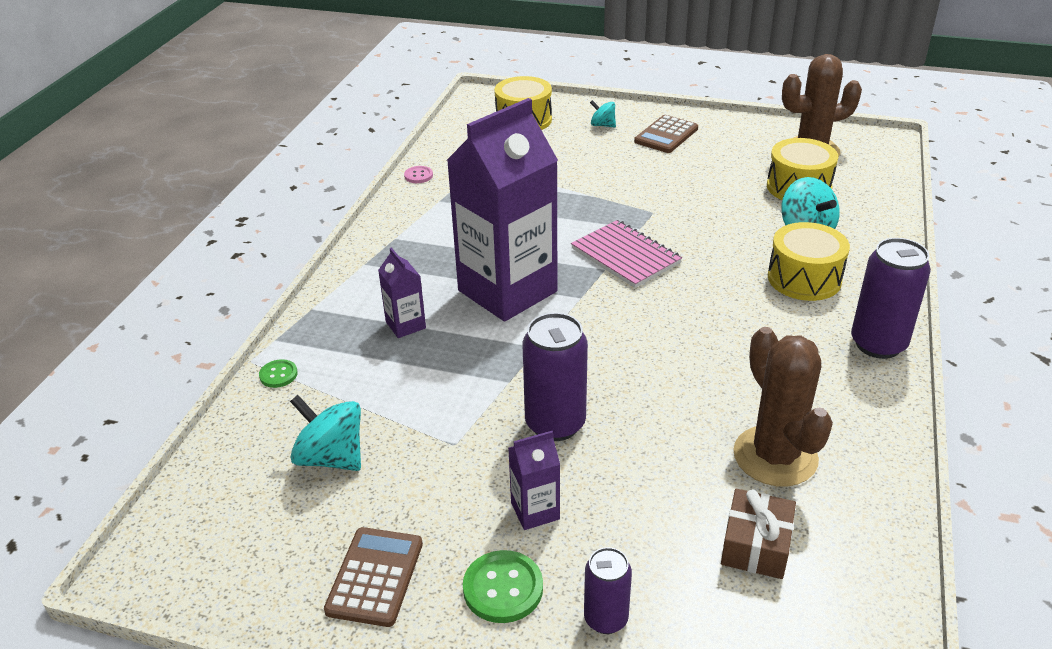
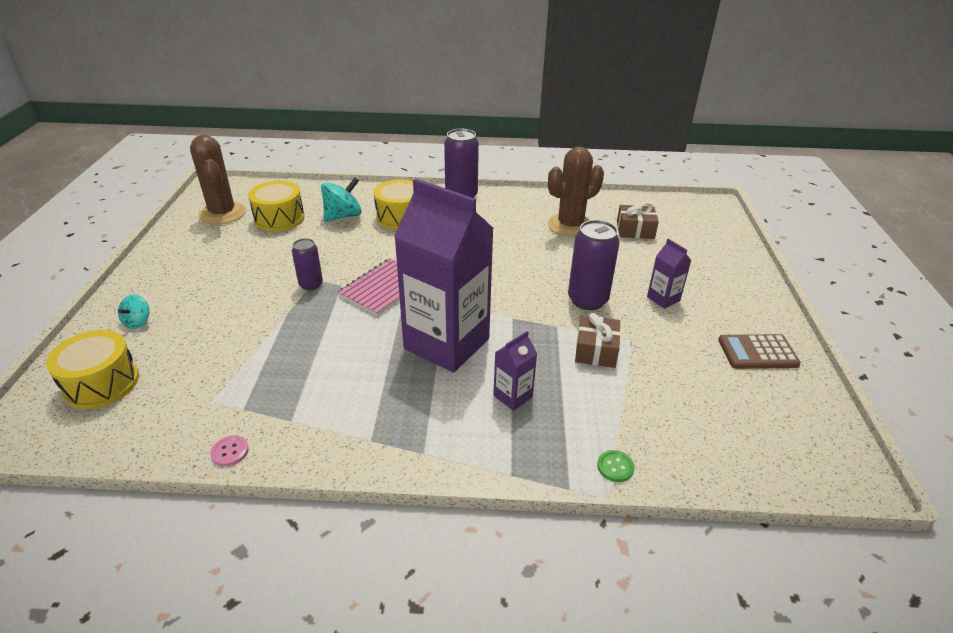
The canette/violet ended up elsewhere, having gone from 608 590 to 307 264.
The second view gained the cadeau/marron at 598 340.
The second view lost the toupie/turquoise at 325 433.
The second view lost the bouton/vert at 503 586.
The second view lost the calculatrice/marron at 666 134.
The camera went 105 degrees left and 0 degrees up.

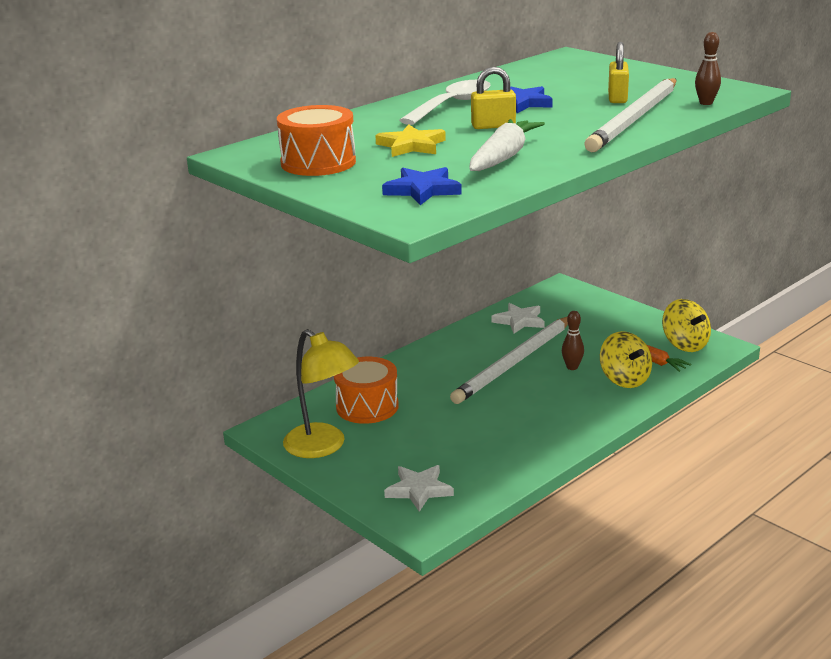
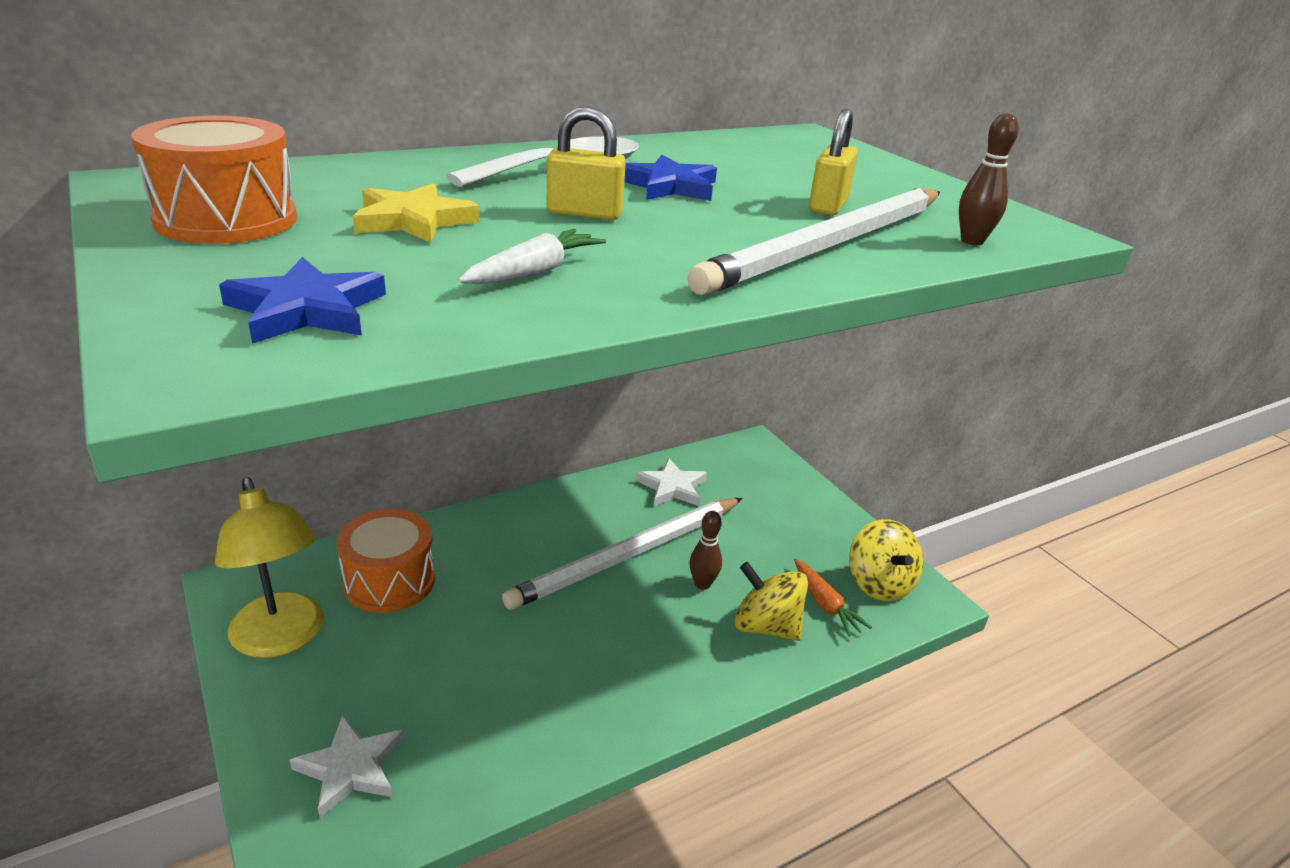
The size of the carotte/blanc at 507 145 changed by a factor of 0.62.
The toupie/jaune at 626 359 ended up facing another way, 135 degrees clockwise from before.
The camera went 10 degrees right and 5 degrees up.

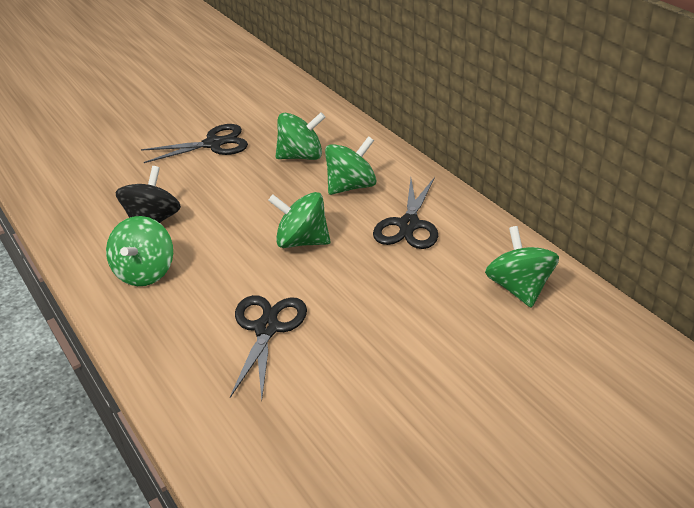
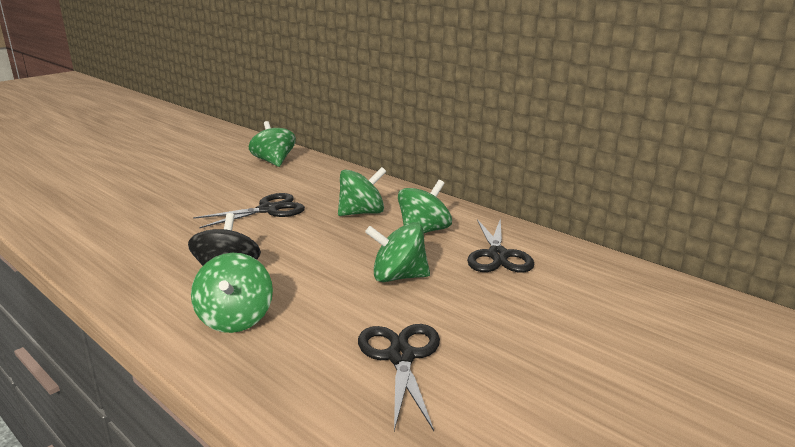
The toupie/vert ended up elsewhere, having gone from 522 267 to 272 144.
The camera went 15 degrees left and 15 degrees down.

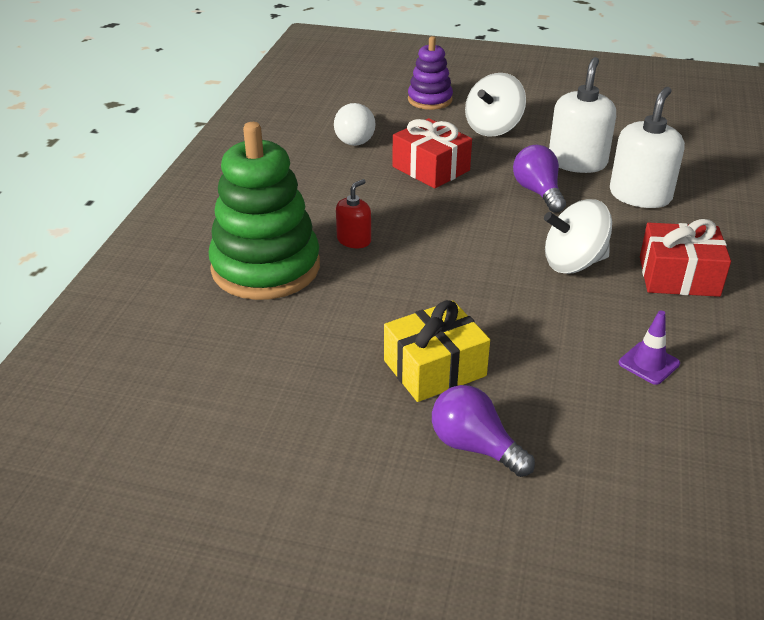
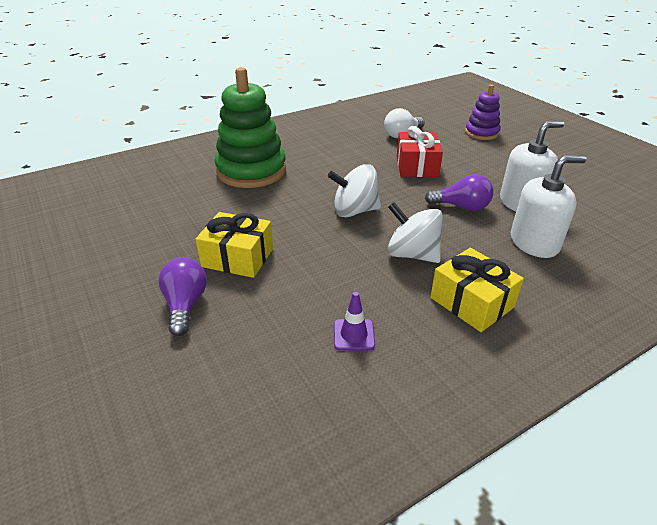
The toupie/blanc ended up elsewhere, having gone from 495 104 to 354 190.
The ampoule/violet at 539 179 ended up facing another way, 75 degrees clockwise from before.
What was the cadeau/rouge at 685 258 turned into the cadeau/jaune at 477 290.
The second view lost the distributeur de savon/rouge at 353 213.
The camera went 45 degrees right and 0 degrees up.

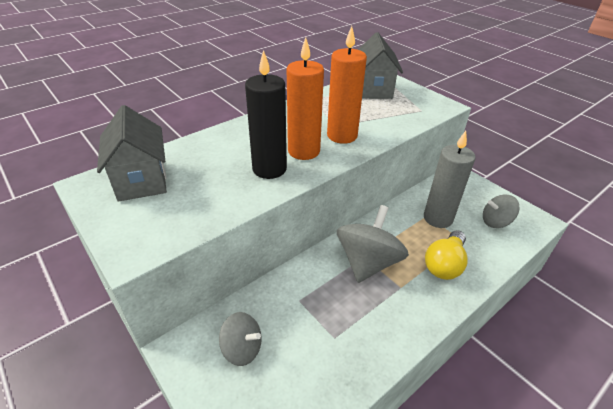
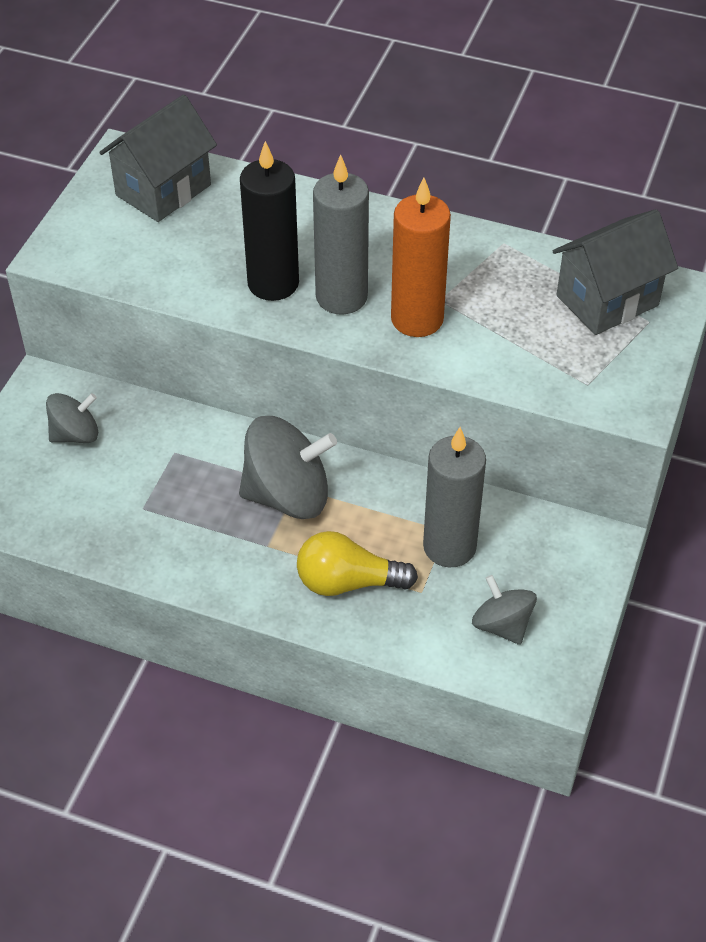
The toupie/gris at 240 339 ended up facing another way, 105 degrees counterclockwise from before.
What was the bougie/orange at 305 98 turned into the bougie/gris at 341 234.
The camera went 60 degrees right and 10 degrees up.

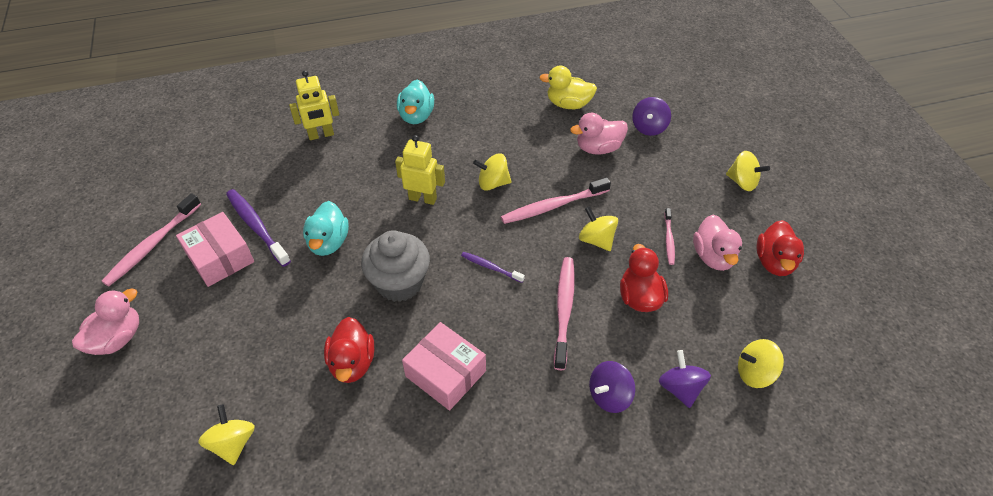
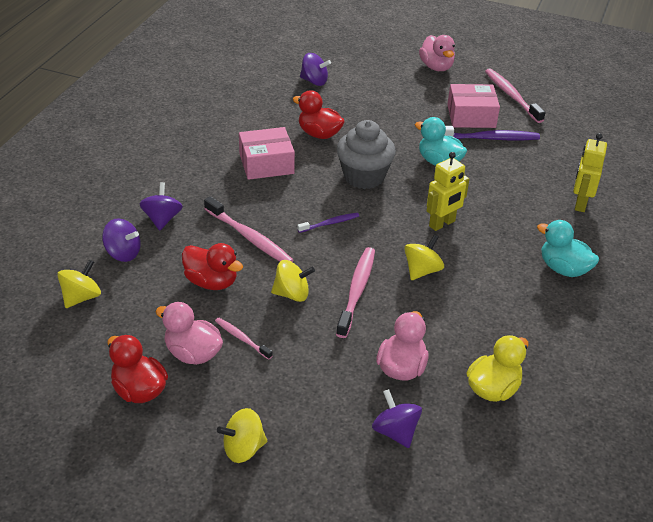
What was the toupie/jaune at 226 434 turned into the toupie/violet at 315 69.
The camera went 125 degrees right and 10 degrees down.

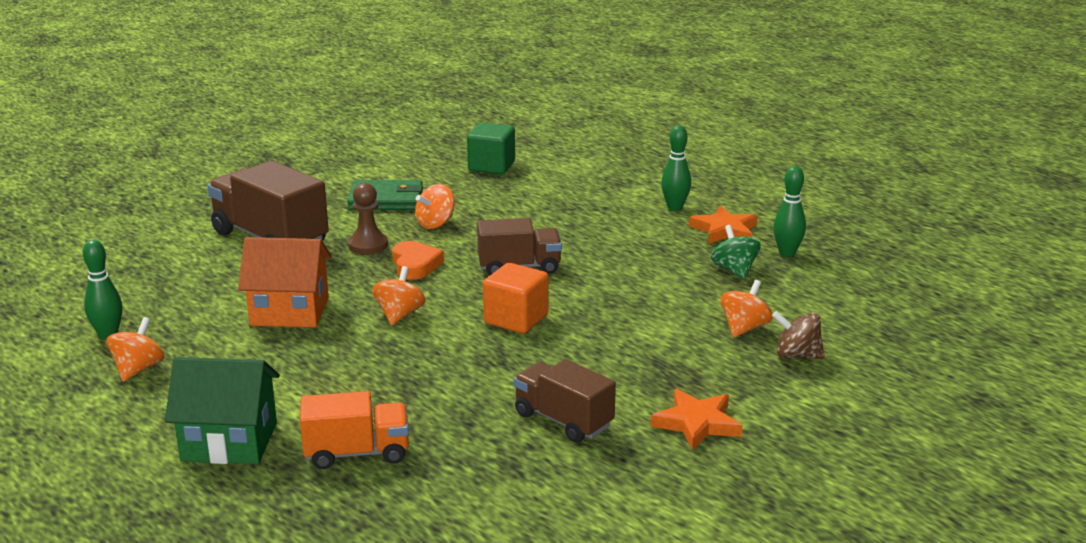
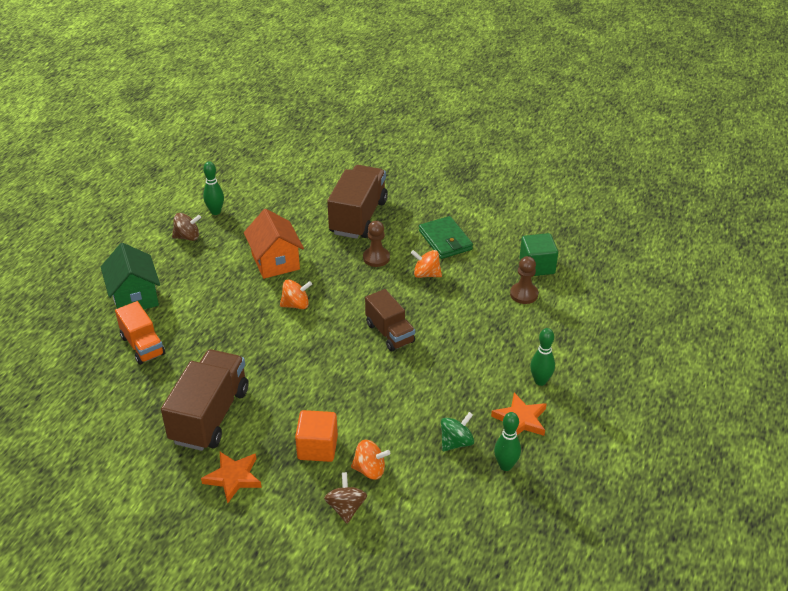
The size of the camion/marron at 565 401 changed by a factor of 1.61.
What was the toupie/orange at 135 349 turned into the toupie/marron at 186 227.
The cube/orange ended up elsewhere, having gone from 515 298 to 316 436.
The second view gained the pion/marron at 524 280.
The second view lost the cœur/orange at 418 260.
The camera went 65 degrees right and 15 degrees up.

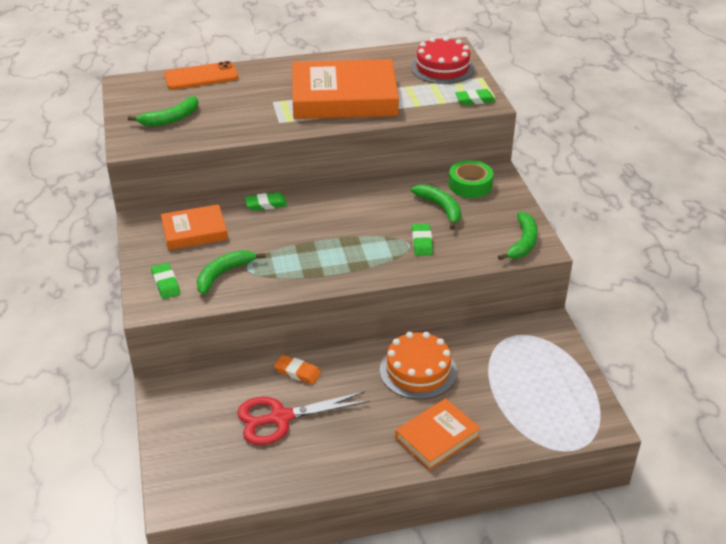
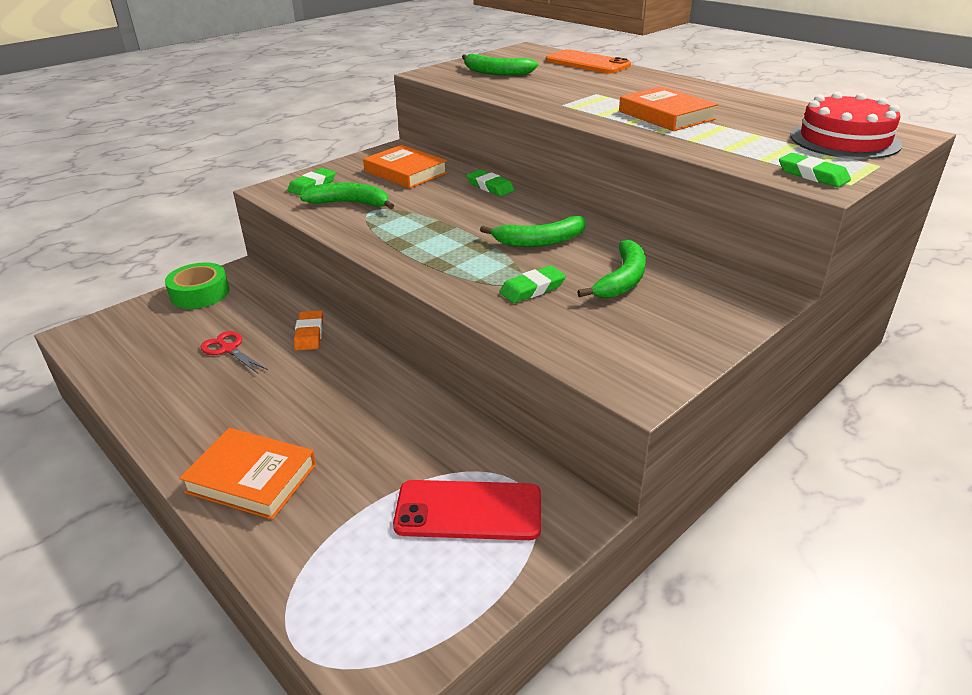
The ruban adhésif/vert ended up elsewhere, having gone from 471 179 to 197 285.
The size of the ciseaux/rouge at 303 418 changed by a factor of 0.54.
The second view gained the téléphone/rouge at 467 510.
The banane/vert ended up elsewhere, having gone from 518 236 to 533 231.
The size of the livre/orange at 345 89 changed by a factor of 0.54.
The second view lost the gâteau/orange at 418 366.
The camera went 60 degrees right and 5 degrees down.

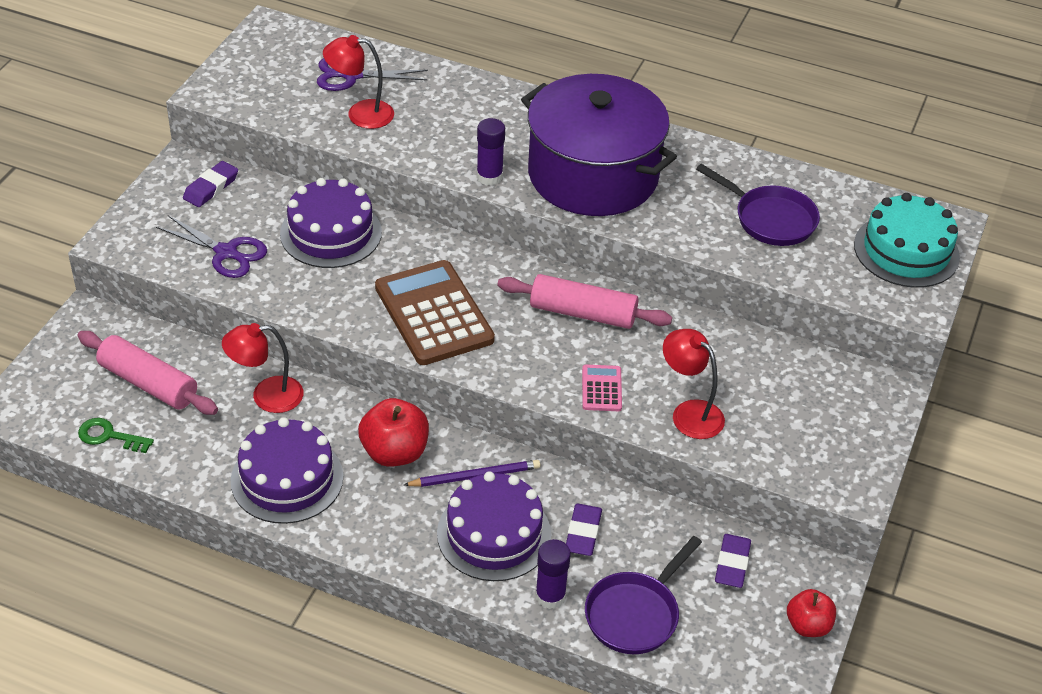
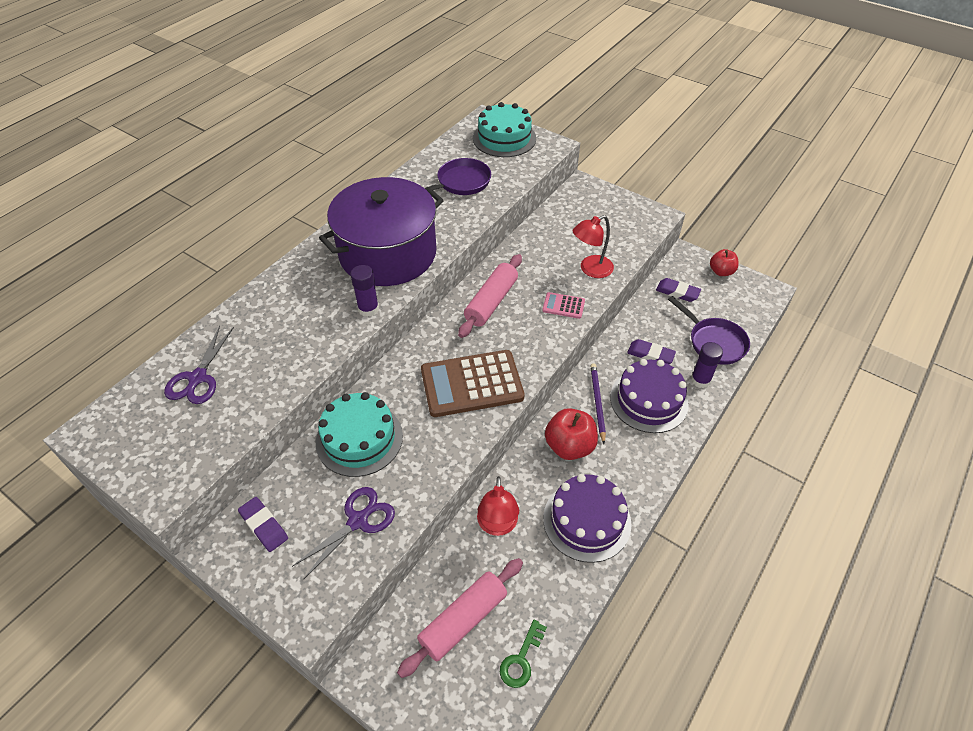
What was the gâteau/violet at 331 223 turned into the gâteau/turquoise at 359 434.
The second view lost the lampe/rouge at 358 82.
The camera went 75 degrees left and 5 degrees up.

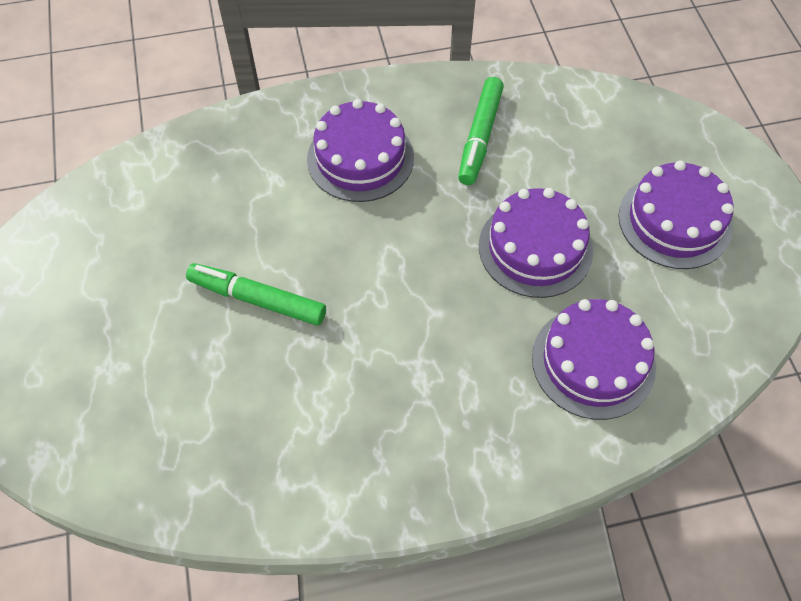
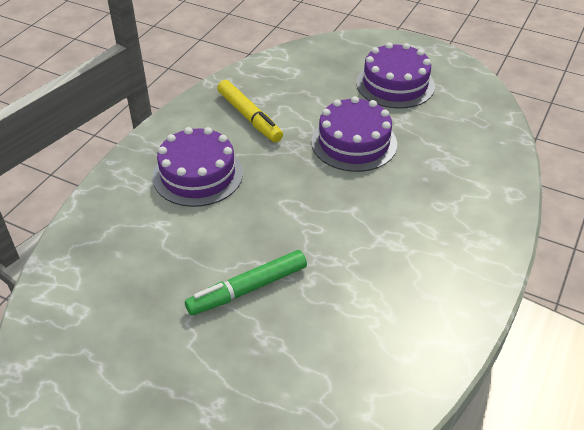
What was the feutre/vert at 481 131 turned into the feutre/jaune at 250 111.
The second view lost the gâteau/violet at 594 359.
The camera went 50 degrees left and 15 degrees down.

